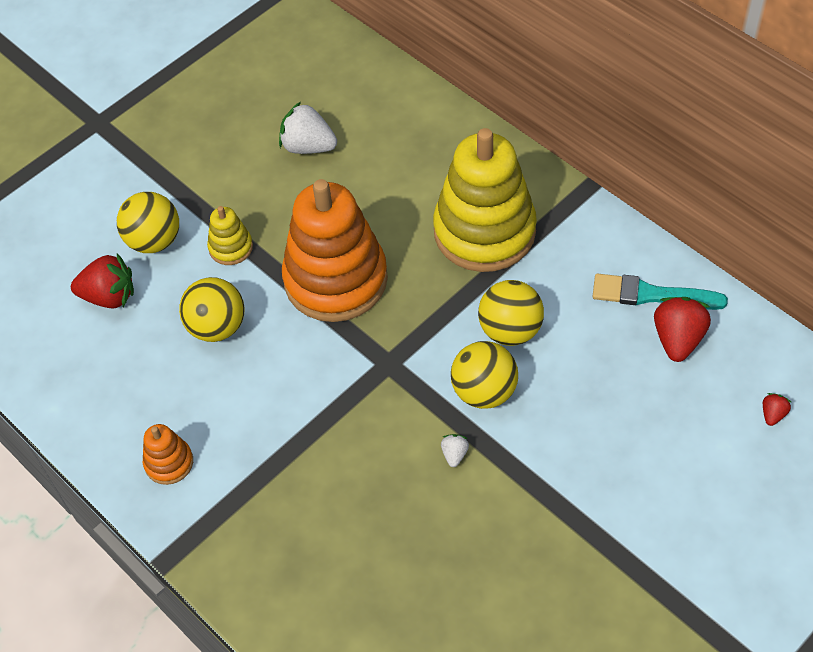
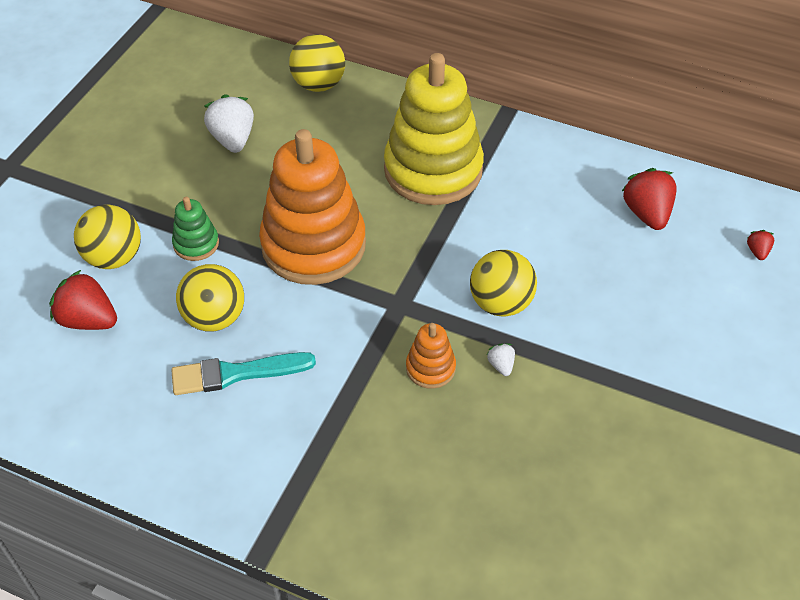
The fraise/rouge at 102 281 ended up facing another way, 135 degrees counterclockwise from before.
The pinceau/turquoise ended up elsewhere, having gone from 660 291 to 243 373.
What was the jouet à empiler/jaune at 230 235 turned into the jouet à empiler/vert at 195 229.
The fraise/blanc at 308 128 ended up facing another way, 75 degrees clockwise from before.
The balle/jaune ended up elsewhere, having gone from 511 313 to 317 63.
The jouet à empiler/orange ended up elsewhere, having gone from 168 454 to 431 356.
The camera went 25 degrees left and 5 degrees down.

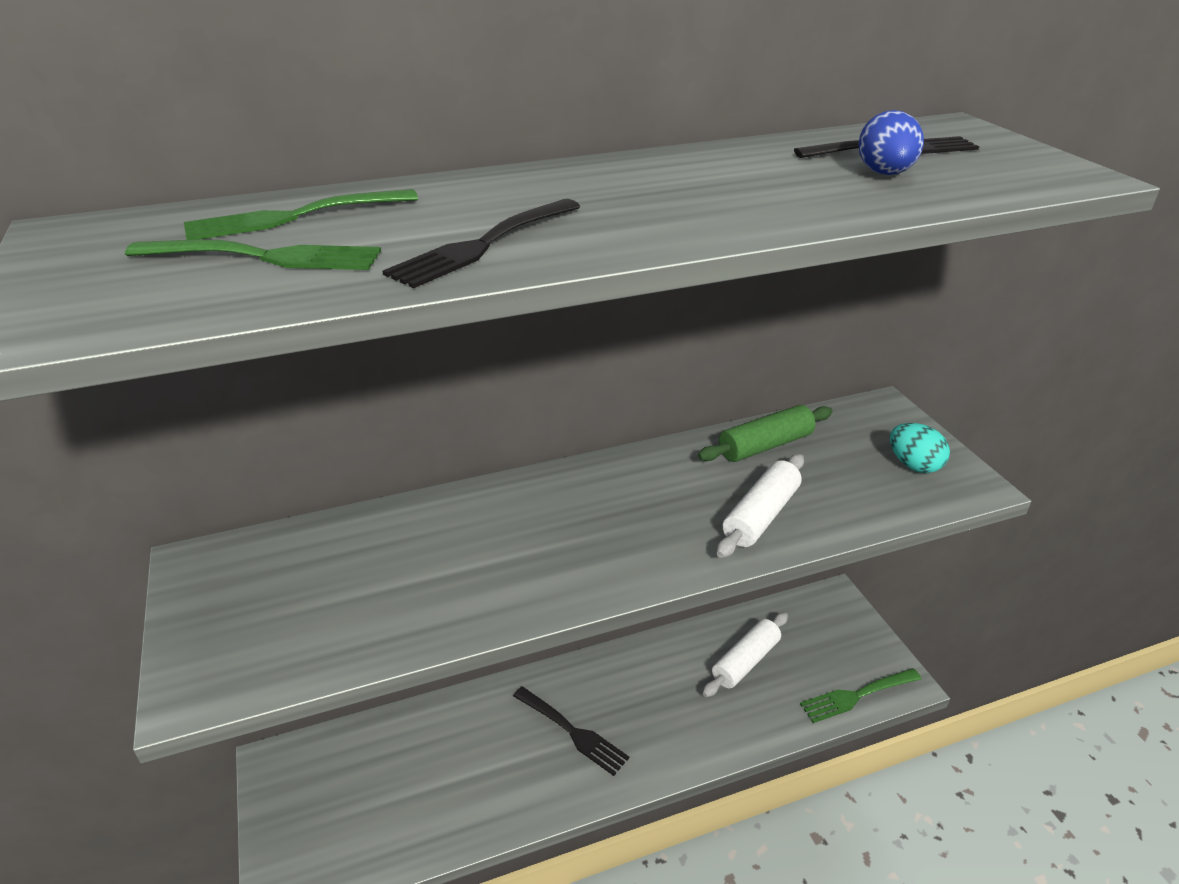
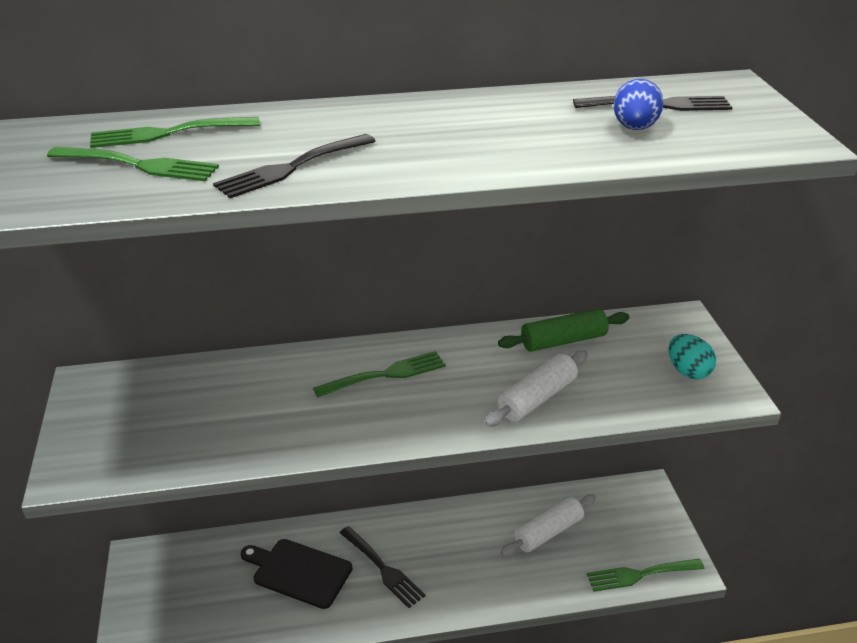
The second view gained the planche à découper/noir at 296 574.
The second view gained the fourchette/vert at 379 374.
The camera went 10 degrees right and 0 degrees up.

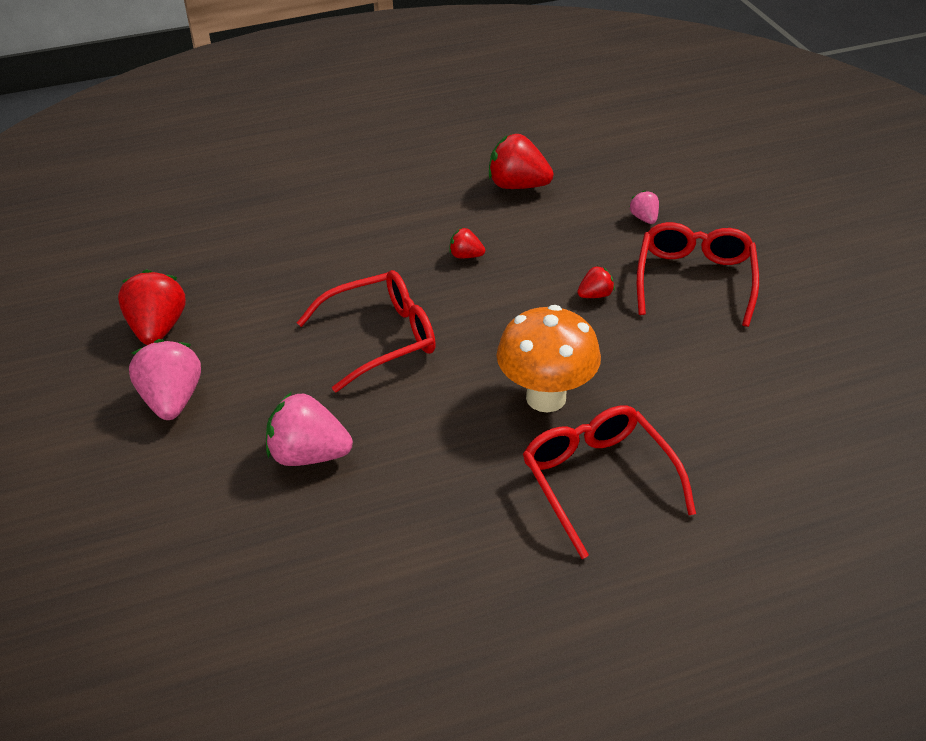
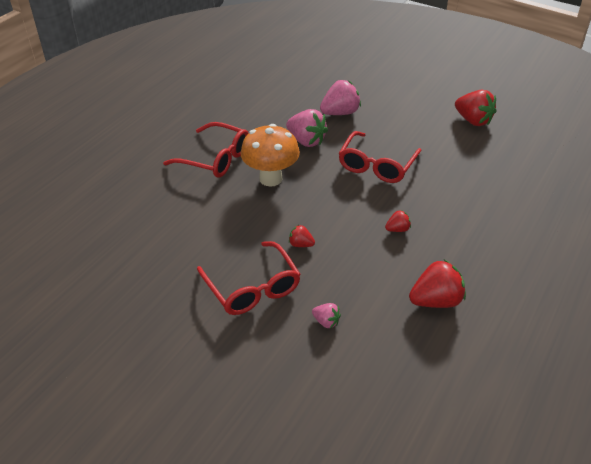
The fraise/rose ended up elsewhere, having gone from 165 379 to 307 128.
The fraise/rouge at 596 282 ended up facing another way, 90 degrees clockwise from before.
The camera went 140 degrees right and 0 degrees up.

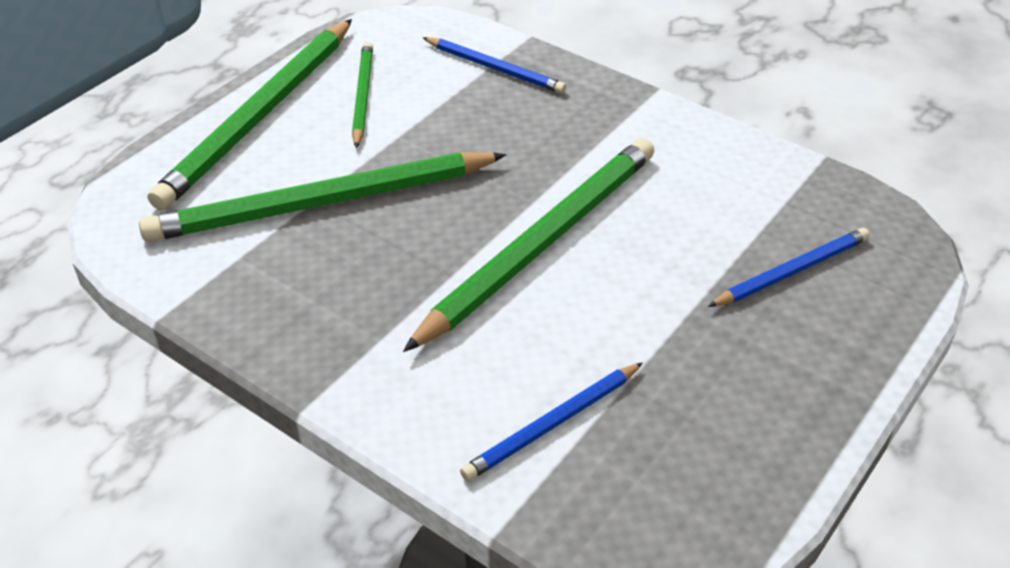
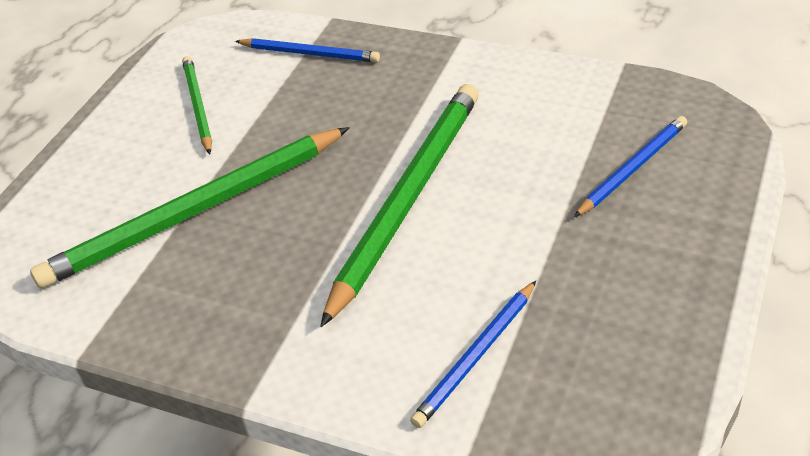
The second view lost the crayon/vert at 250 114.
The camera went 10 degrees left and 0 degrees up.

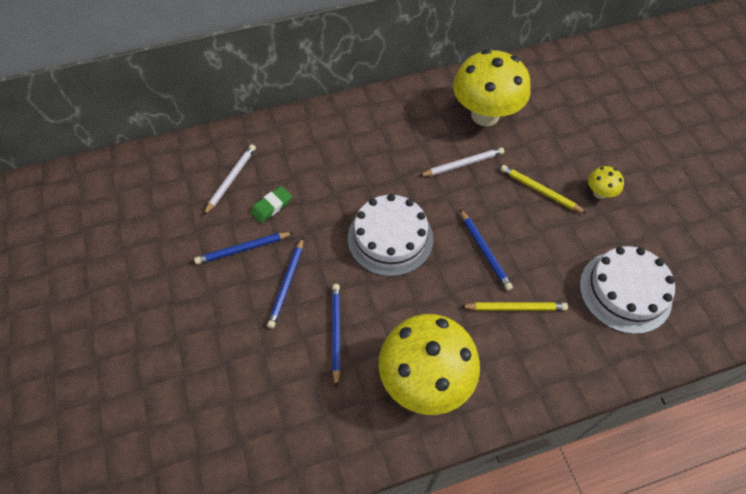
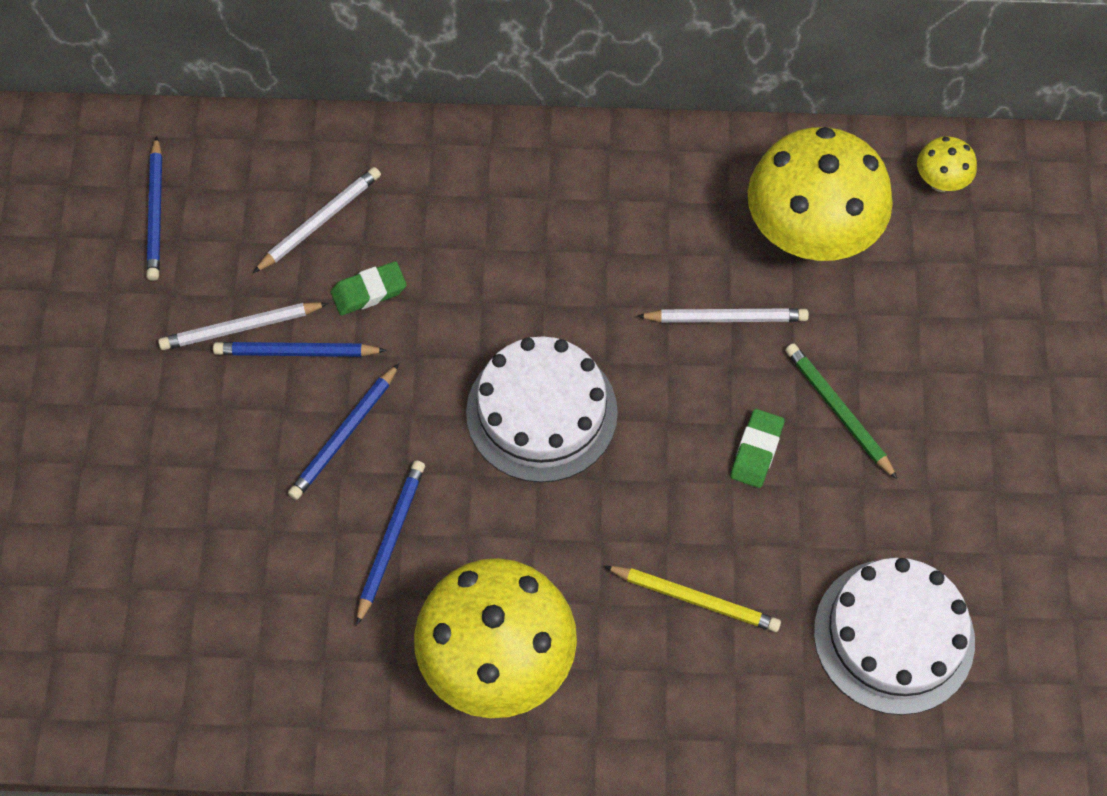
The crayon/bleu ended up elsewhere, having gone from 486 250 to 154 208.
The second view gained the crayon/blanc at 243 326.
The second view gained the gomme/vert at 757 448.
What was the crayon/jaune at 544 189 turned into the crayon/vert at 841 411.
The champignon/jaune ended up elsewhere, having gone from 606 182 to 947 164.
The camera went 20 degrees right and 5 degrees up.

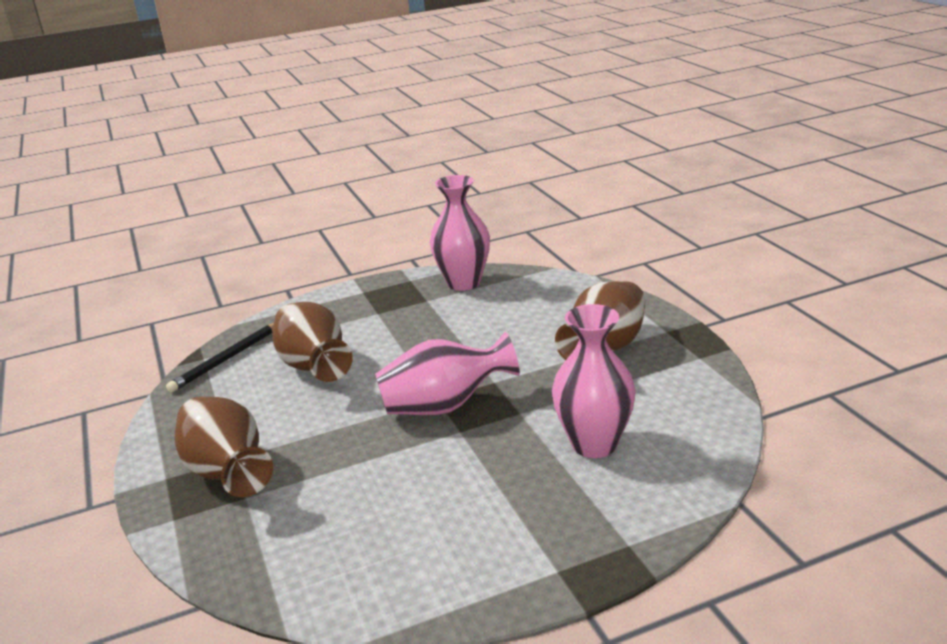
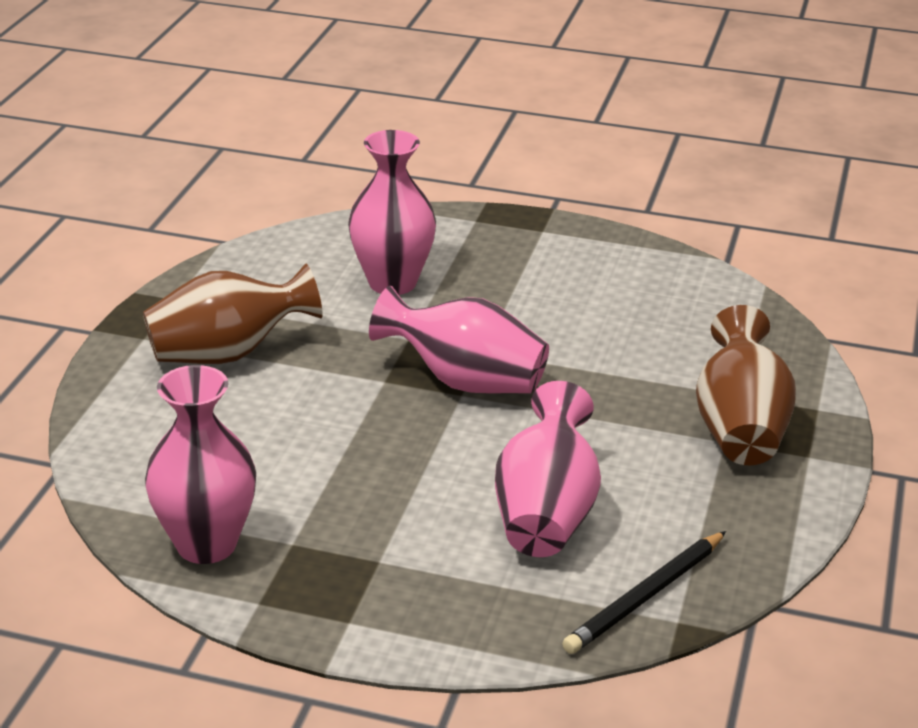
What was the vase/marron at 312 342 turned into the vase/rose at 548 469.
The crayon/noir at 220 358 ended up facing another way, 150 degrees clockwise from before.
The camera went 145 degrees left and 5 degrees up.

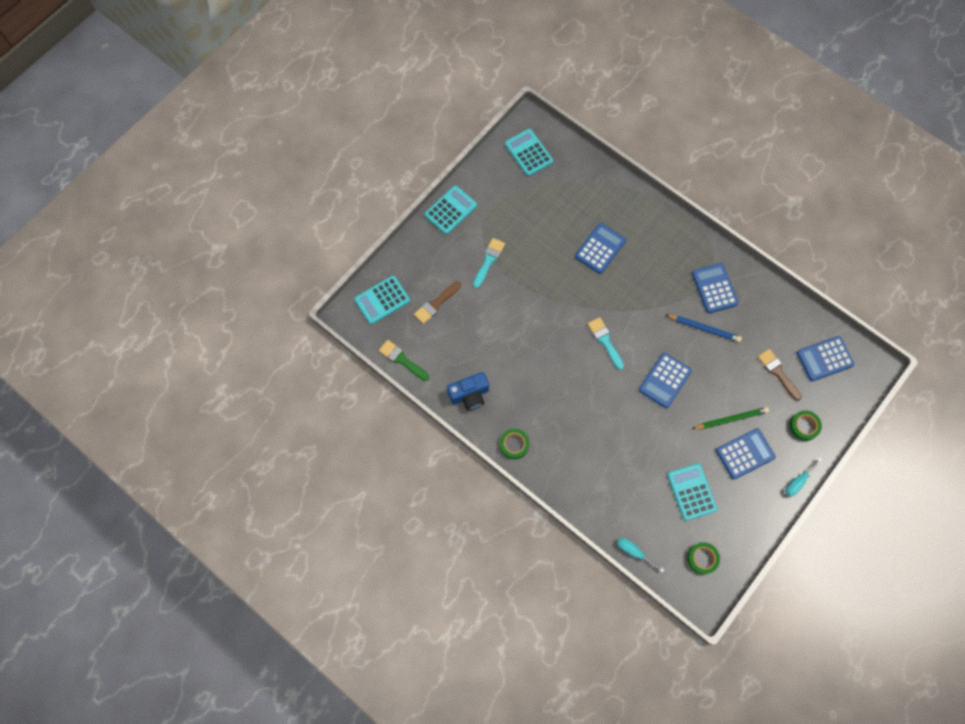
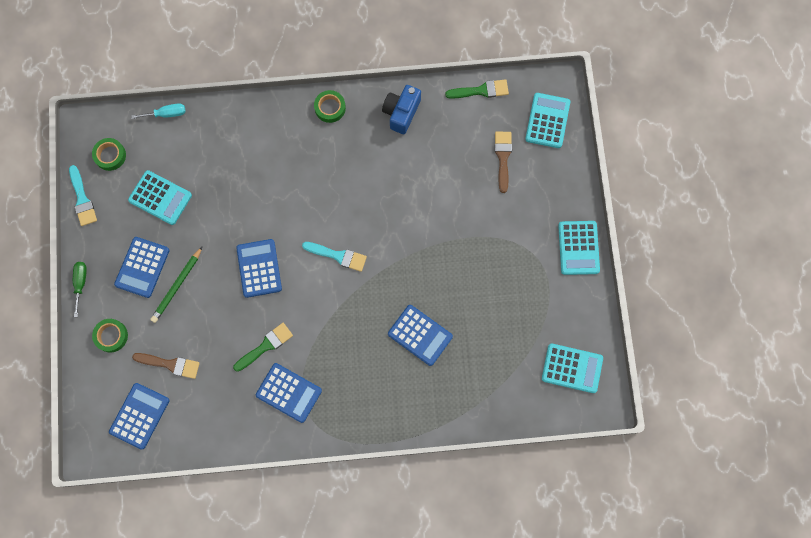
The pinceau/turquoise ended up elsewhere, having gone from 489 263 to 83 195.
What was the tournevis/turquoise at 803 477 turned into the tournevis/vert at 80 289.
Where the crayon/bleu stood at 704 328, the pinceau/vert came to stand at 263 347.
The calculatrice/bleu at 600 248 ended up facing another way, 45 degrees counterclockwise from before.
The camera went 135 degrees right and 5 degrees up.

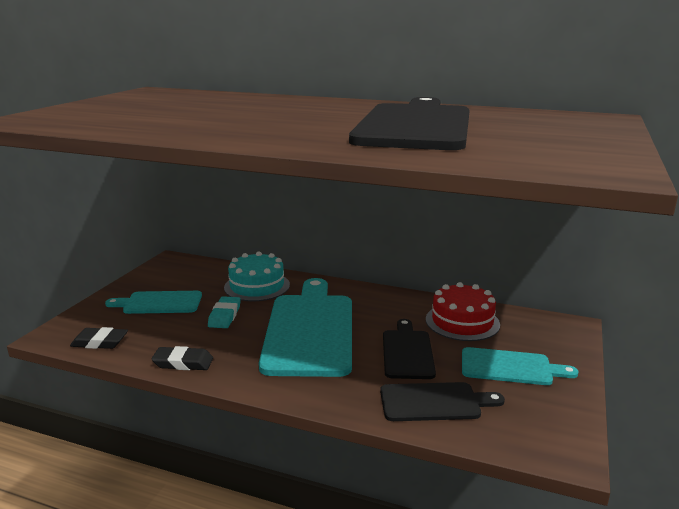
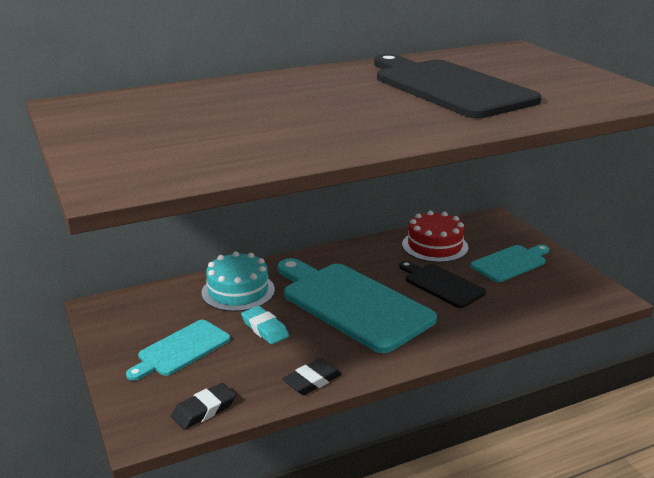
The second view lost the planche à découper/noir at 442 401.
The camera went 45 degrees left and 5 degrees up.

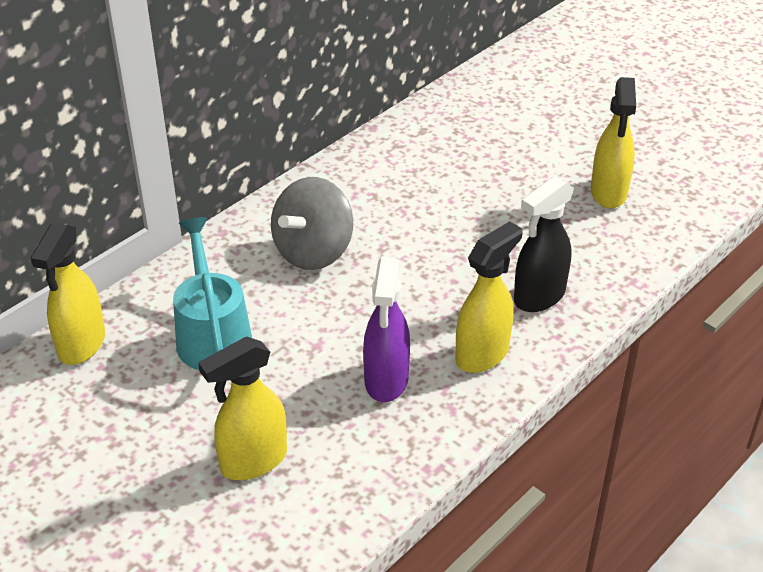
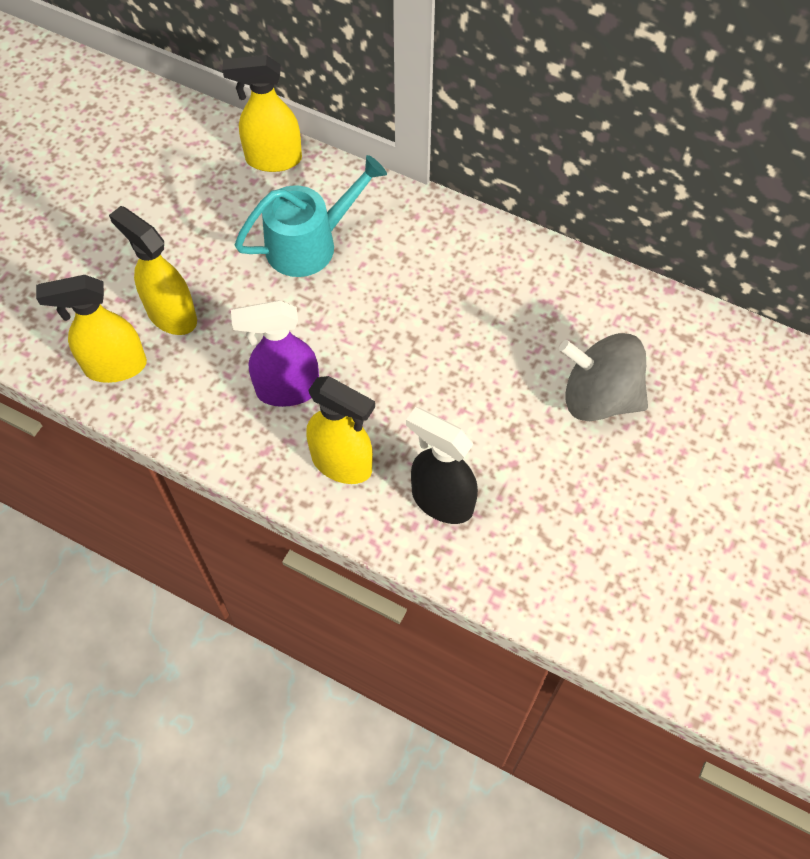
The vaporisateur/jaune ended up elsewhere, having gone from 613 142 to 91 329.
The toupie/gris ended up elsewhere, having gone from 312 223 to 603 377.
The camera went 75 degrees right and 20 degrees up.

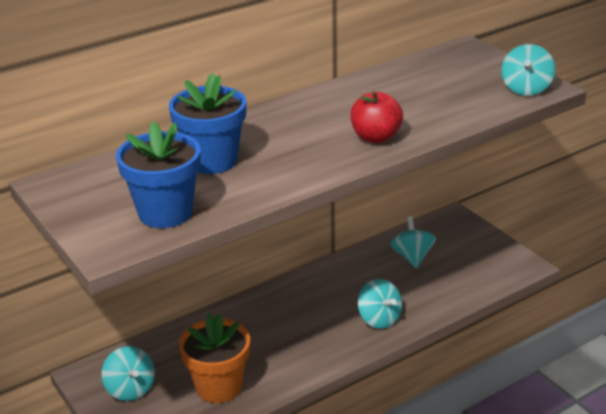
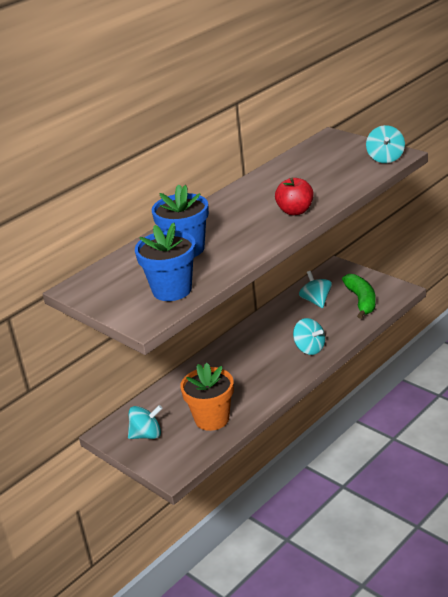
The toupie/turquoise at 128 373 ended up facing another way, 60 degrees counterclockwise from before.
The second view gained the banane/vert at 359 296.
The camera went 10 degrees left and 0 degrees up.

